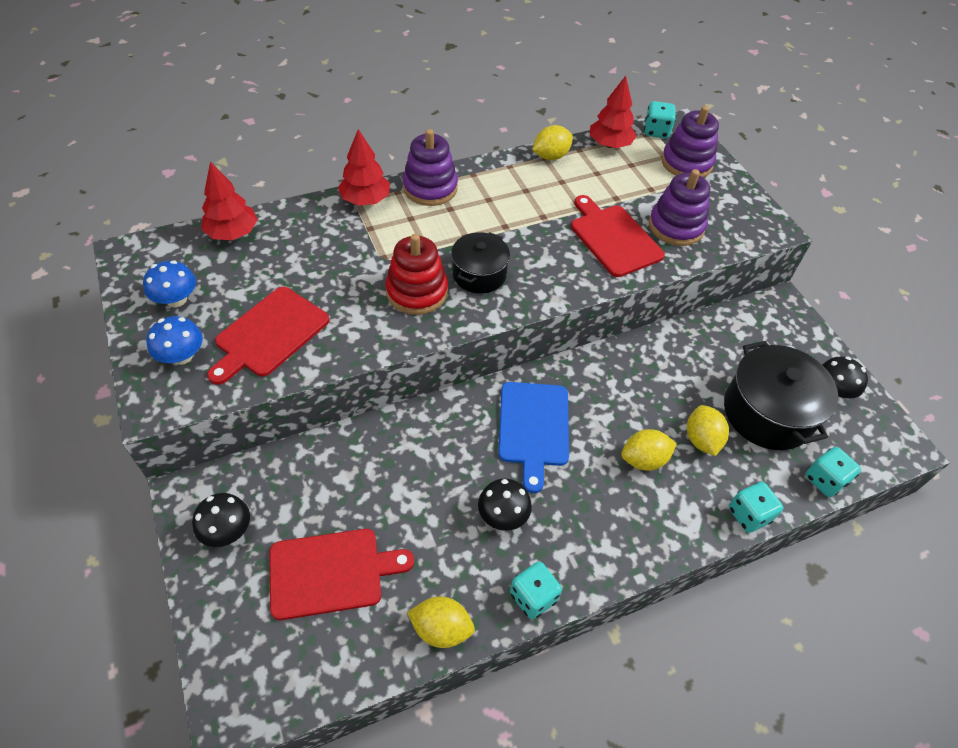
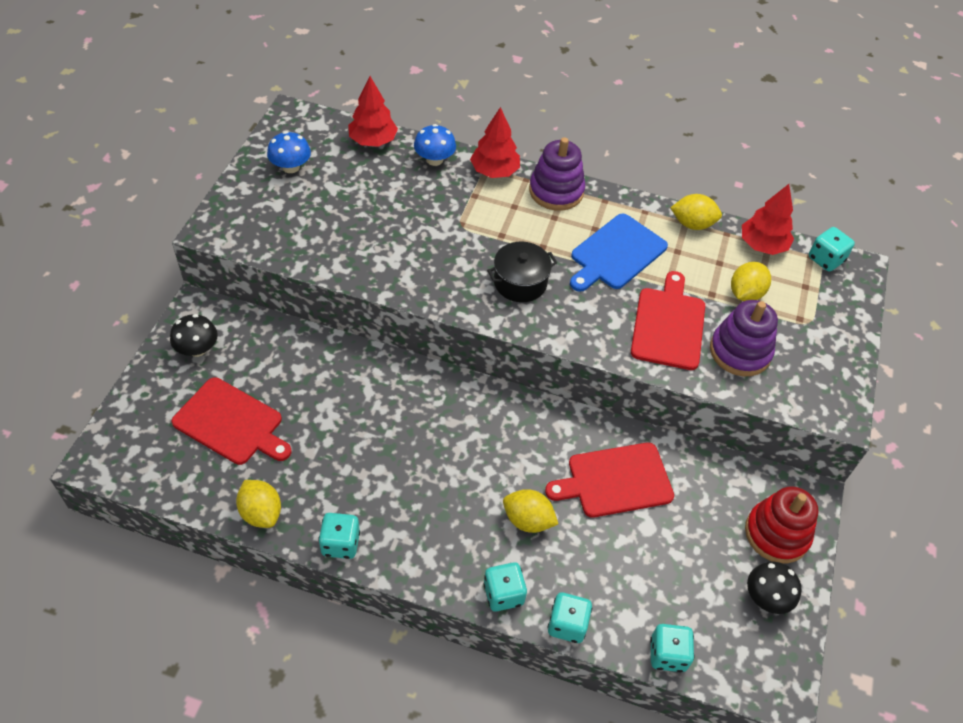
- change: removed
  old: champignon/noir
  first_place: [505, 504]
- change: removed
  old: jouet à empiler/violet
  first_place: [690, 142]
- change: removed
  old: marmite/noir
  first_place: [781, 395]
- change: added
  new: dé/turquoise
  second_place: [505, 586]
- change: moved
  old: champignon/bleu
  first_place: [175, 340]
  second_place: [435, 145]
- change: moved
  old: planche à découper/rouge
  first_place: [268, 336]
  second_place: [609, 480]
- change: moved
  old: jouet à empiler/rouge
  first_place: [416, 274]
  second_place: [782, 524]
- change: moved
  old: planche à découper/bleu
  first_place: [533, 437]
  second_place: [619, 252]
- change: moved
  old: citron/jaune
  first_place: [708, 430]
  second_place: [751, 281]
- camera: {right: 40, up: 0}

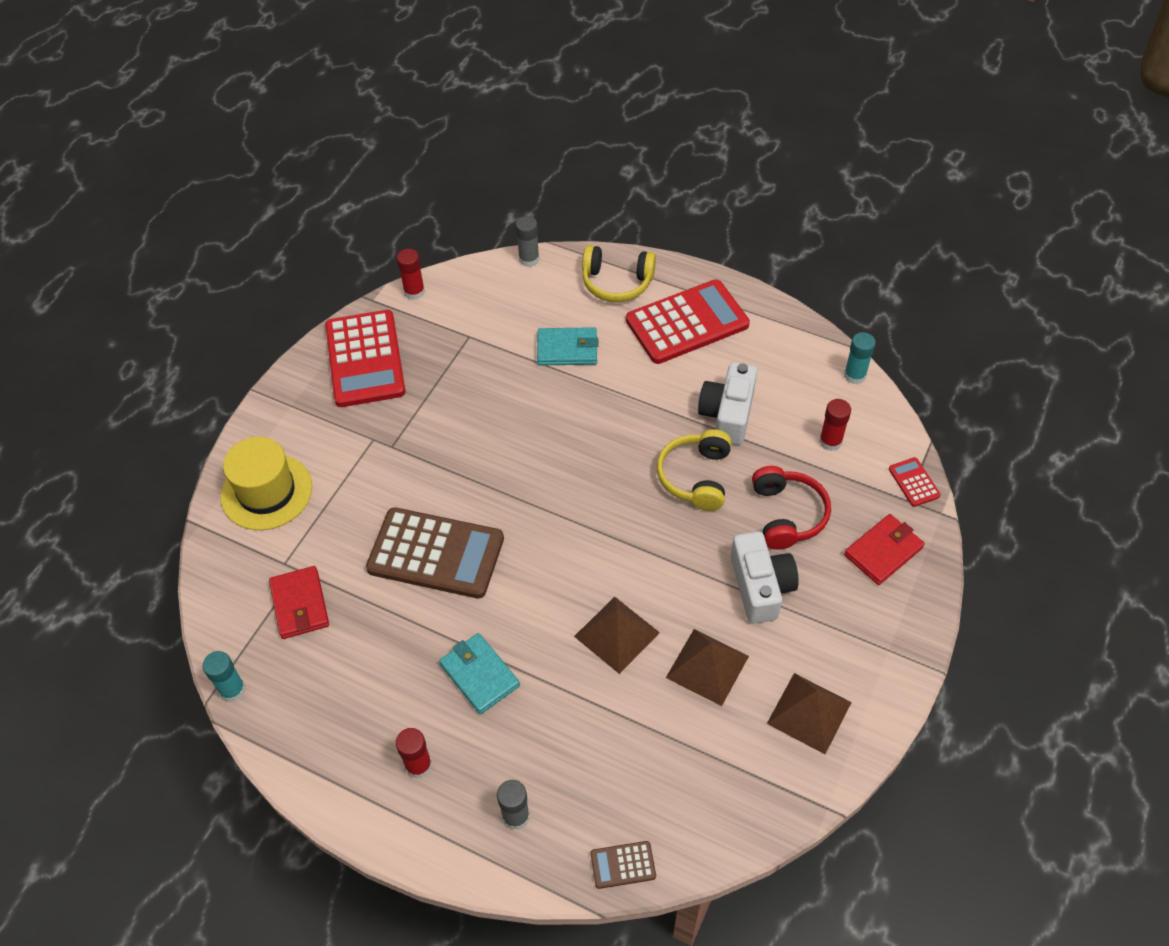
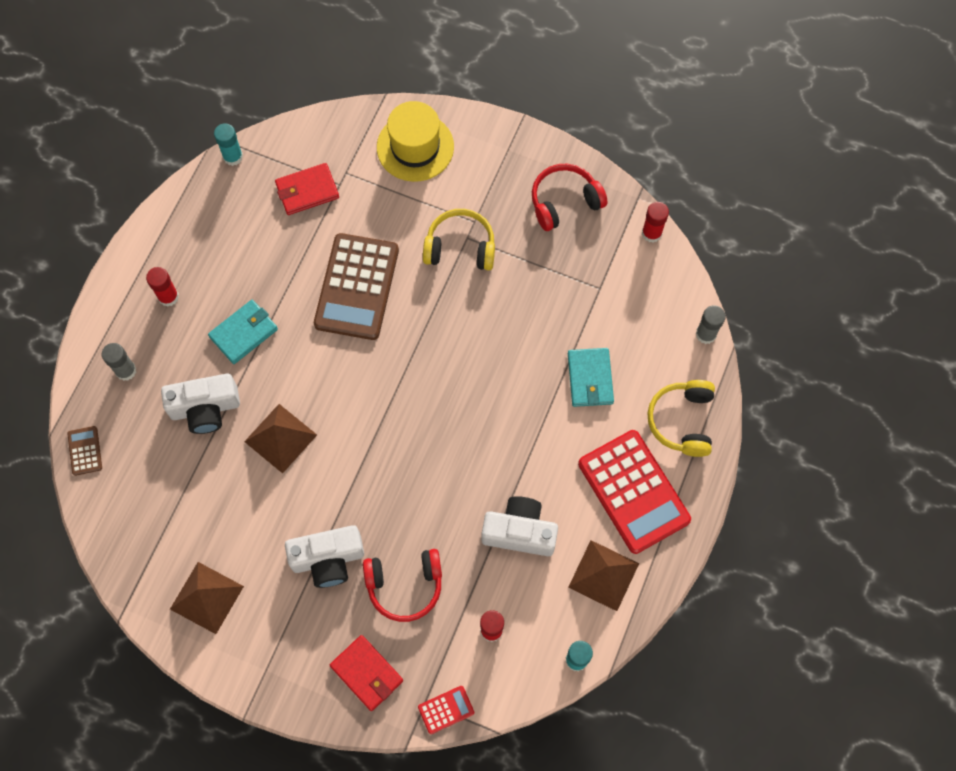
- change: added
  new: appareil photo/blanc
  second_place: [200, 404]
- change: moved
  old: casque audio/jaune
  first_place: [694, 470]
  second_place: [459, 239]
- change: moved
  old: pyramide/marron
  first_place: [707, 667]
  second_place: [603, 575]
- change: replaced
  old: calculatrice/rouge
  new: casque audio/rouge
  first_place: [365, 358]
  second_place: [569, 197]
- camera: {right: 85, up: 15}

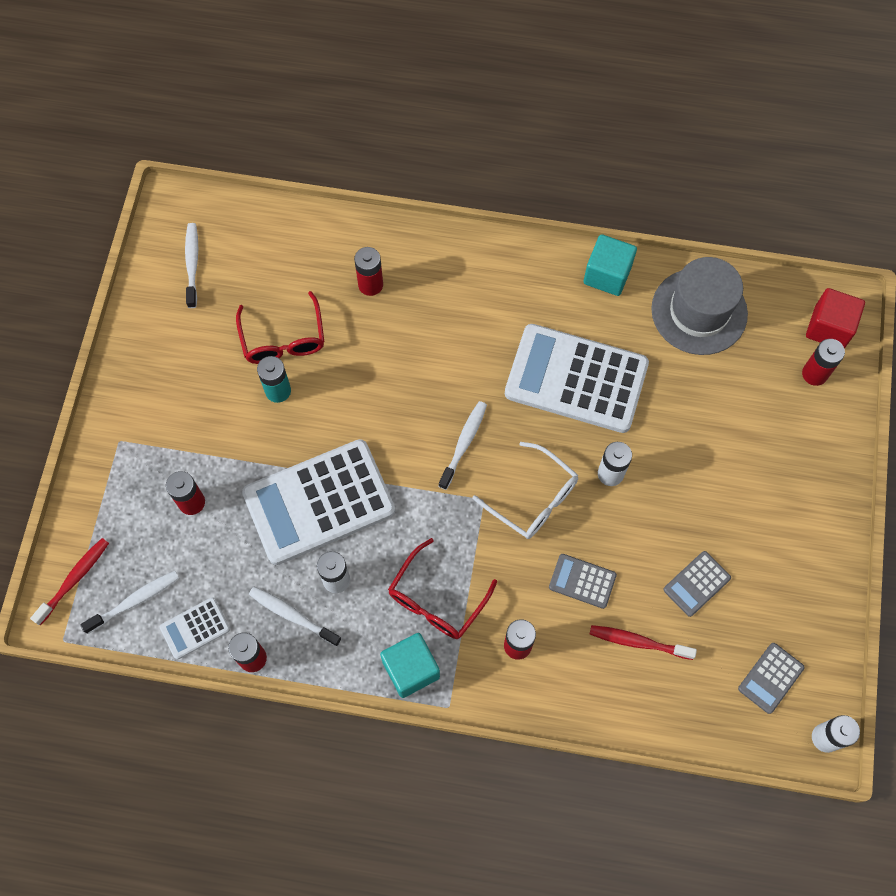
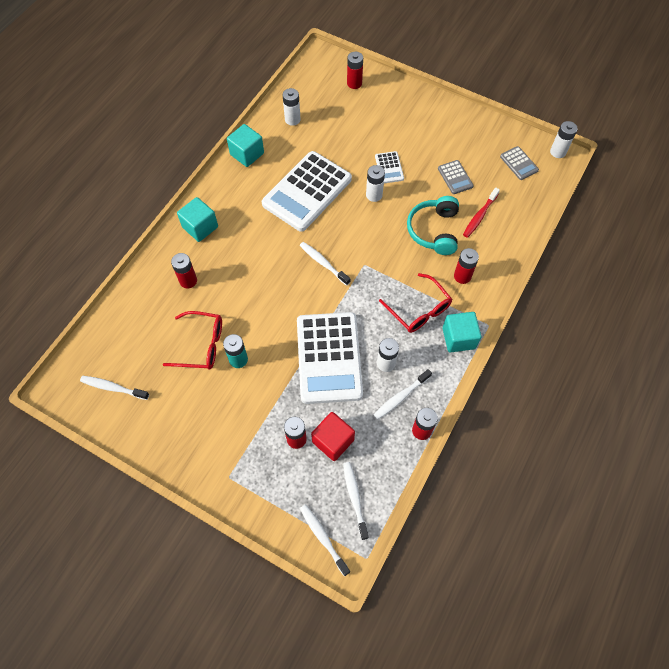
- change: removed
  old: lunettes/blanc
  first_place: [525, 490]
- change: added
  new: cube/turquoise
  second_place: [197, 219]
- change: moved
  old: calculatrice/blanc
  first_place: [195, 628]
  second_place: [389, 167]
- change: moved
  old: cube/rouge
  first_place: [835, 318]
  second_place: [333, 436]
- change: replaced
  old: calculatrice/gris
  new: casque audio/turquoise
  first_place: [583, 581]
  second_place: [433, 225]
- change: replaced
  old: chapeau/gris
  new: pile/blanc
  first_place: [699, 306]
  second_place: [292, 107]
- change: recoloured
  old: brosse à dents/rouge
  new: brosse à dents/blanc
  first_place: [69, 582]
  second_place: [325, 540]
- camera: {right: -70, up: -5}

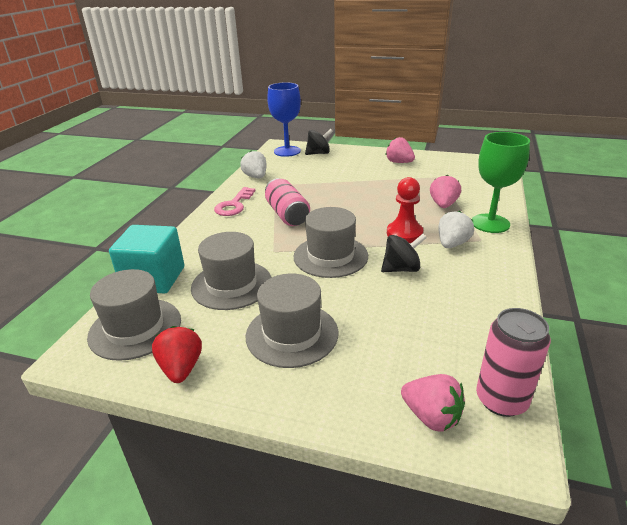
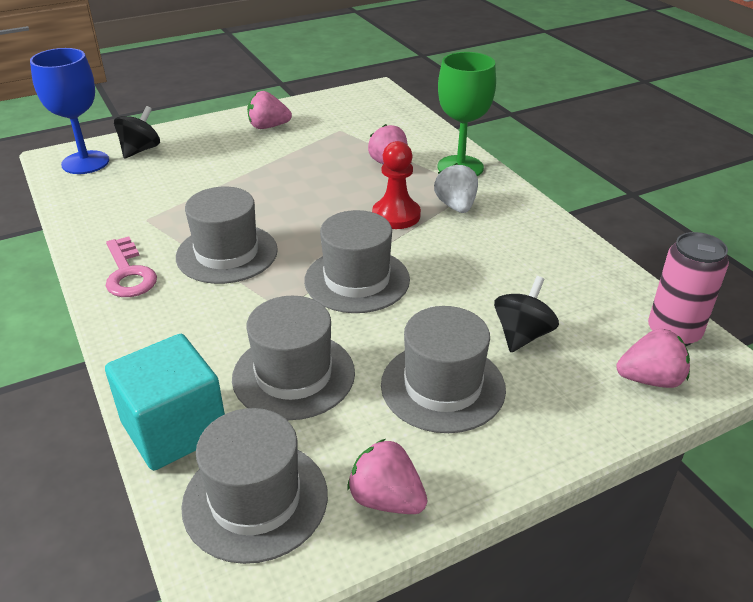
- change: removed
  old: fraise/blanc
  first_place: [253, 164]
- change: moved
  old: toupie/noir
  first_place: [404, 253]
  second_place: [526, 314]
- change: replaced
  old: canette/rose
  new: chapeau/gris
  first_place: [287, 202]
  second_place: [227, 235]
- change: recoloured
  old: fraise/rouge
  new: fraise/rose
  first_place: [177, 354]
  second_place: [387, 476]
- camera: {right: -45, up: 5}

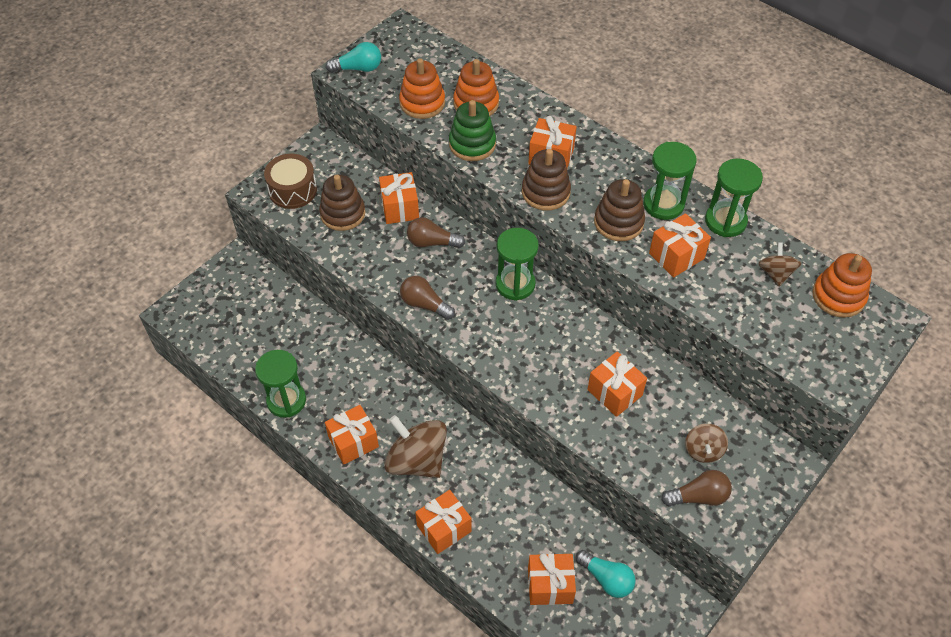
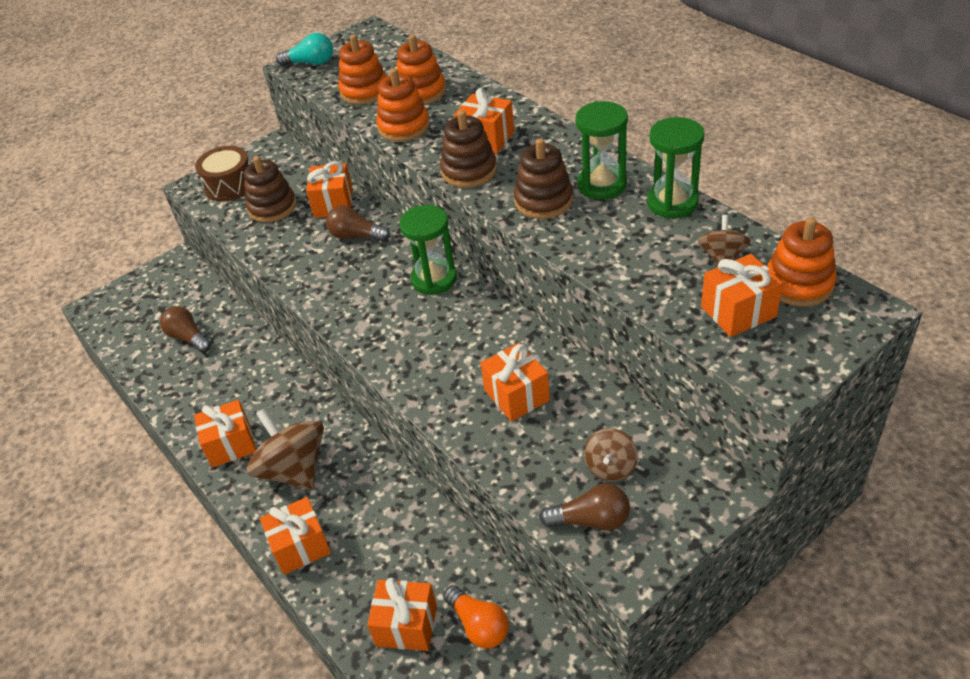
- change: removed
  old: sablier/vert
  first_place: [280, 384]
- change: moved
  old: ampoule/marron
  first_place: [427, 298]
  second_place: [185, 329]
- change: moved
  old: cadeau/orange
  first_place: [680, 245]
  second_place: [742, 295]
- change: recoloured
  old: jouet à empiler/vert
  new: jouet à empiler/orange
  first_place: [472, 130]
  second_place: [403, 105]
- change: recoloured
  old: ampoule/turquoise
  new: ampoule/orange
  first_place: [606, 574]
  second_place: [476, 616]
- camera: {right: 15, up: -10}

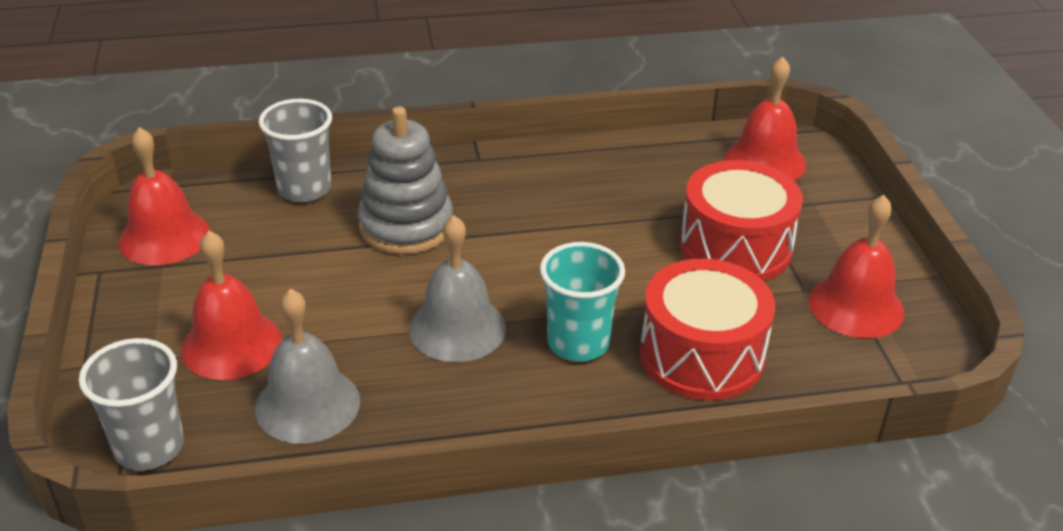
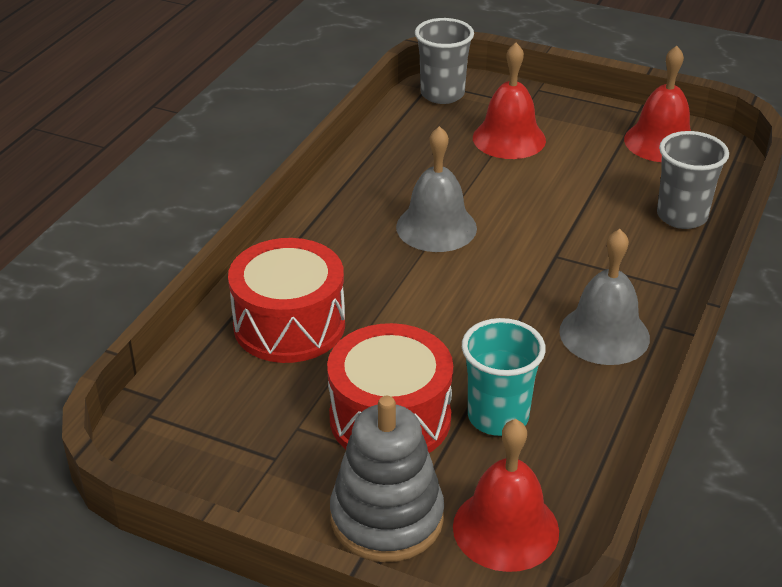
- change: removed
  old: cloche/rouge
  first_place: [856, 266]
- change: moved
  old: cloche/gris
  first_place: [307, 366]
  second_place: [604, 297]
- change: moved
  old: jouet à empiler/gris
  first_place: [405, 180]
  second_place: [387, 479]
- change: moved
  old: gobelet/turquoise
  first_place: [582, 302]
  second_place: [504, 377]
- camera: {right: 125, up: 0}

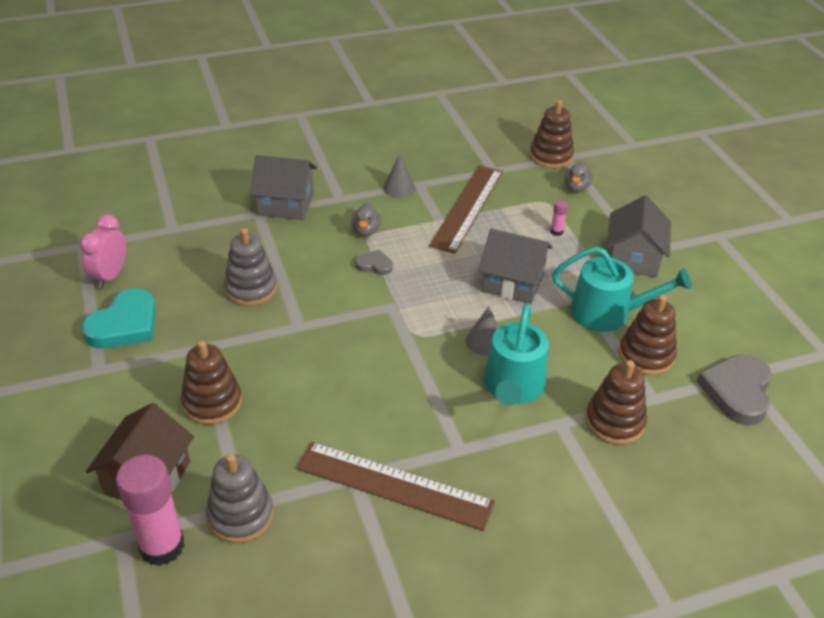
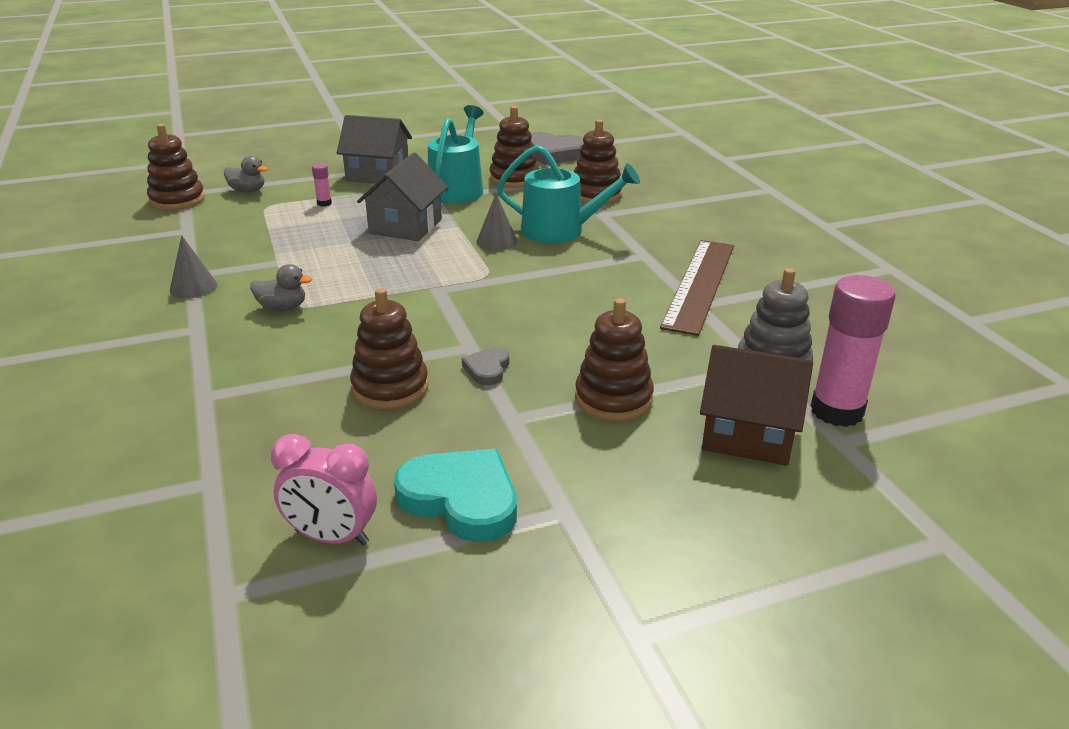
- change: removed
  old: maison/gris
  first_place: [283, 187]
- change: removed
  old: règle/marron
  first_place: [466, 209]
- change: moved
  old: cœur/gris
  first_place: [374, 262]
  second_place: [485, 366]
- change: recoloured
  old: jouet à empiler/gris
  new: jouet à empiler/marron
  first_place: [250, 267]
  second_place: [389, 348]
- camera: {right: -90, up: -10}

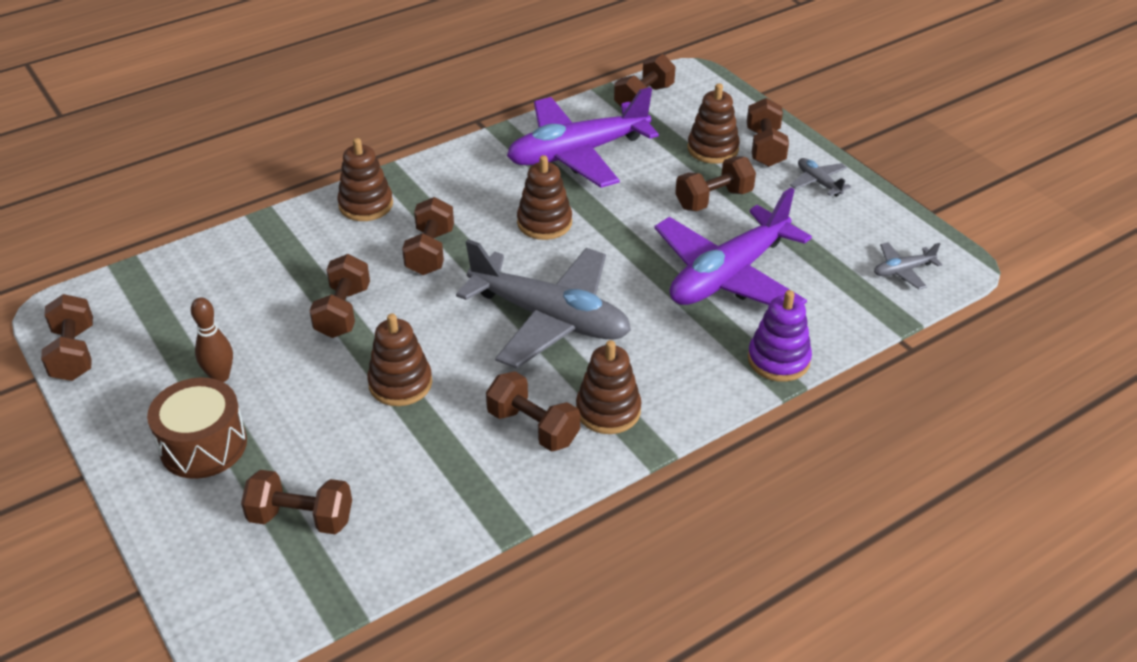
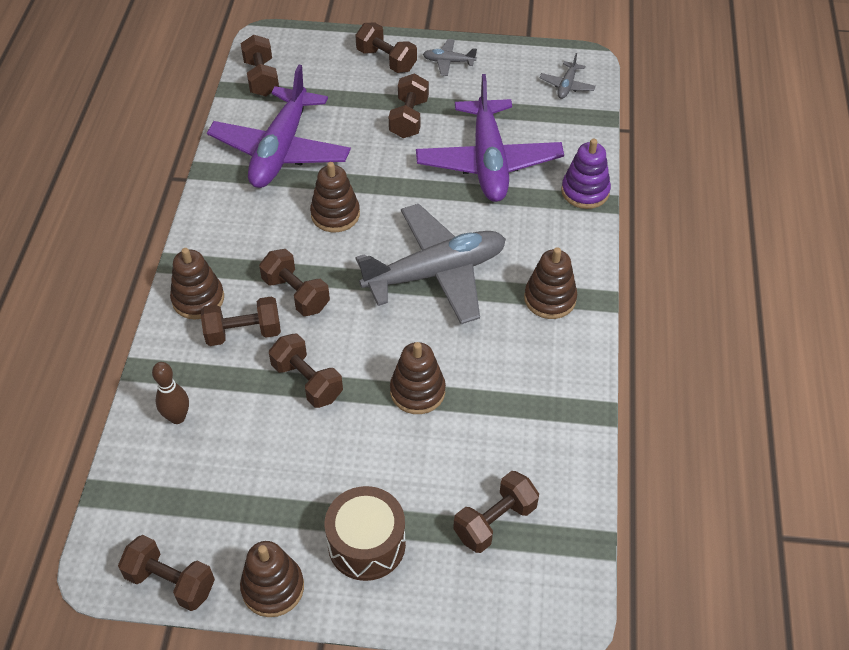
- change: moved
  old: quille/marron
  first_place: [212, 339]
  second_place: [170, 393]
- change: moved
  old: haltère/marron
  first_place: [533, 411]
  second_place: [241, 321]
- change: moved
  old: jouet à empiler/marron
  first_place: [713, 123]
  second_place: [272, 579]
- camera: {right: -50, up: 10}

